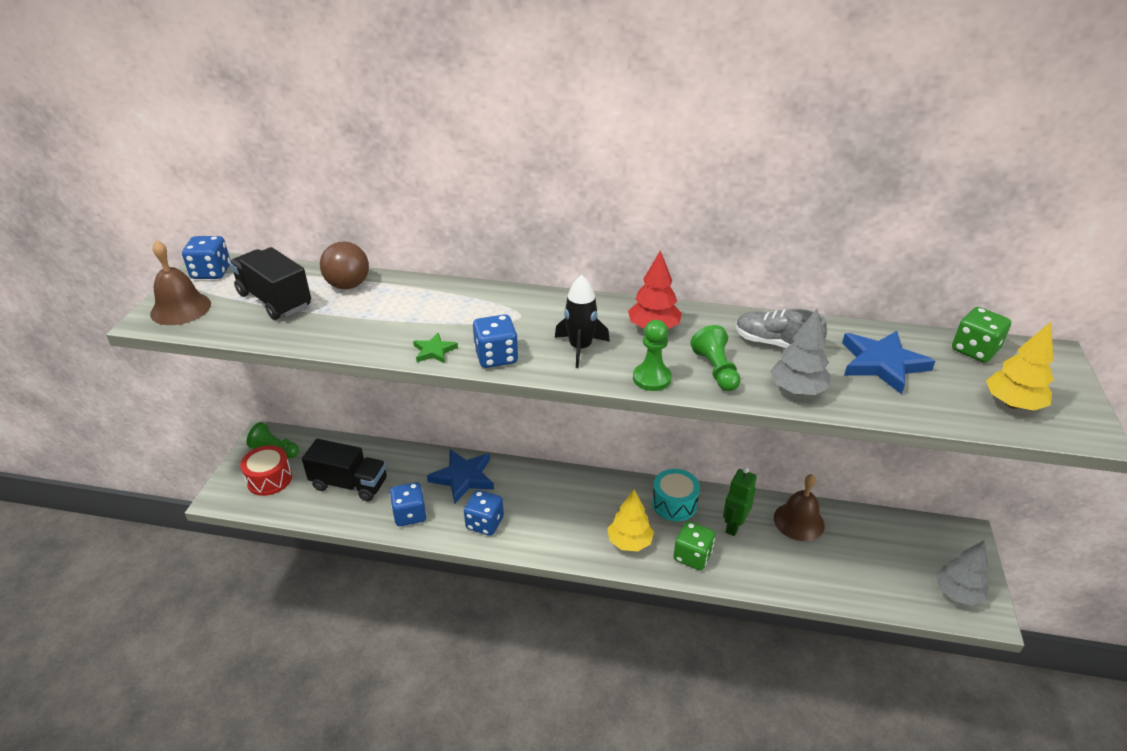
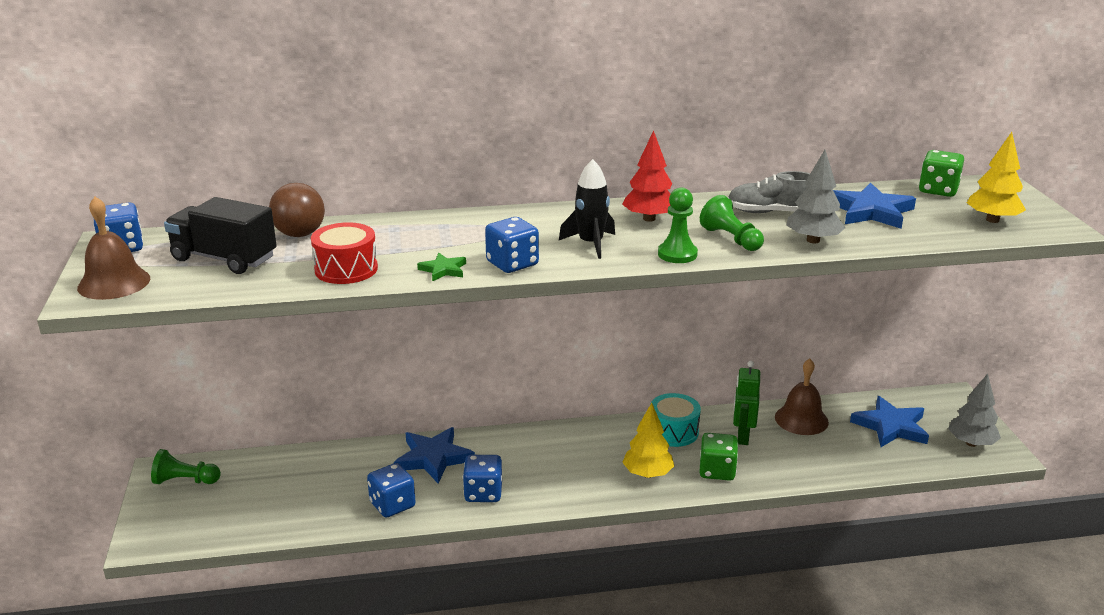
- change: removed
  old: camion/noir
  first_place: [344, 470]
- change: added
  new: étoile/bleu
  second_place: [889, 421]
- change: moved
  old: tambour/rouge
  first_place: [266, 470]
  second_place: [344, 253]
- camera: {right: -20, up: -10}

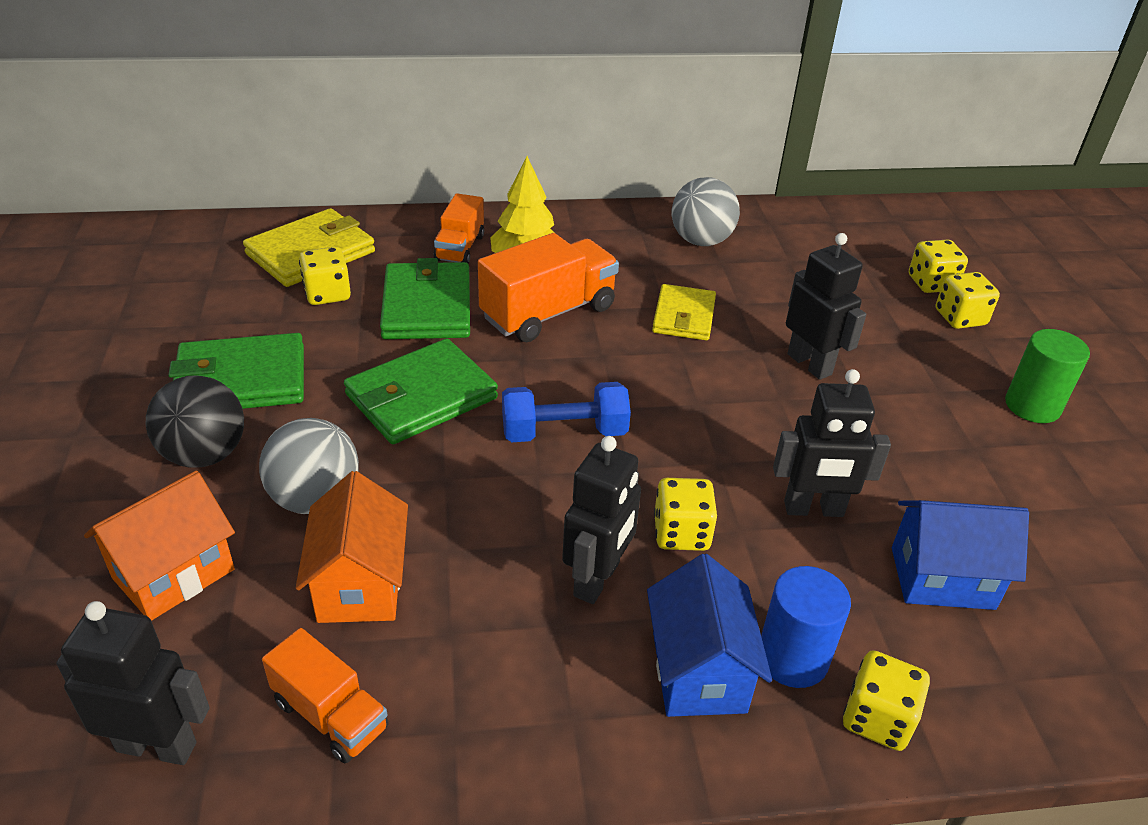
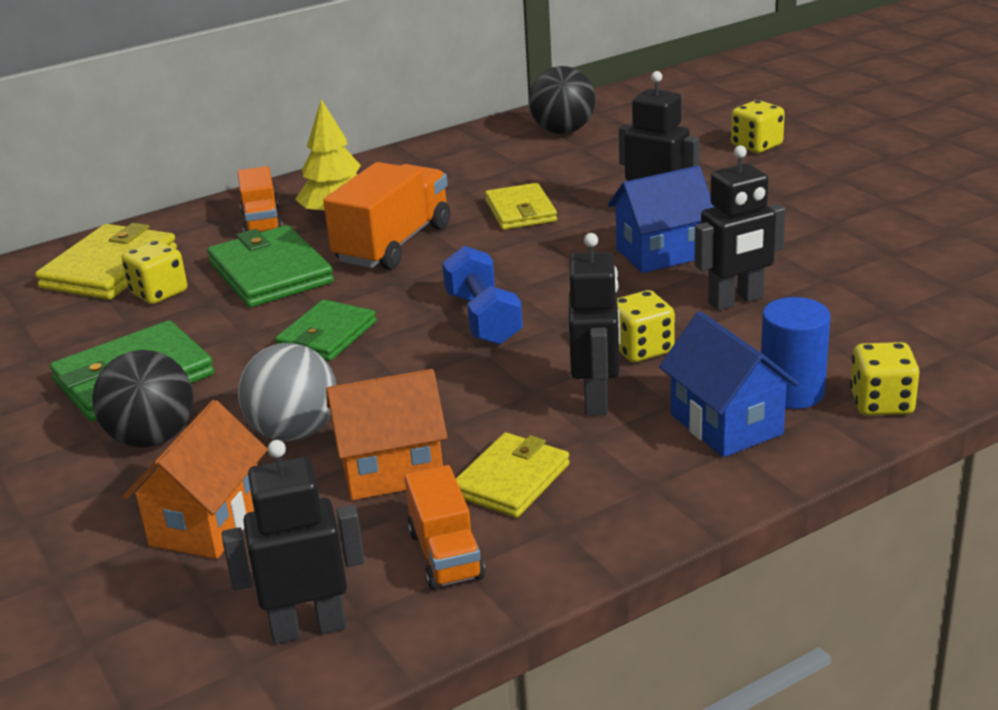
- change: removed
  old: balle/gris
  first_place: [706, 211]
- change: removed
  old: dé/jaune
  first_place: [938, 266]
- change: removed
  old: cylindre/vert
  first_place: [1047, 376]
- change: added
  new: portefeuille/jaune
  second_place: [513, 475]
- change: added
  new: balle/noir
  second_place: [561, 100]
- change: moved
  old: maison/bleu
  first_place: [960, 555]
  second_place: [661, 219]
- change: turned
  old: camion/orange
  first_place: [325, 695]
  second_place: [444, 527]
  degrees: 60
- change: turned
  old: maison/orange
  first_place: [352, 547]
  second_place: [387, 434]
  degrees: -75
- change: turned
  old: haltère/bleu
  first_place: [566, 412]
  second_place: [482, 295]
  degrees: -75
- change: resized
  old: portefeuille/vert
  first_place: [421, 391]
  second_place: [325, 330]
  factor: 0.67
- camera: {right: -20, up: -10}

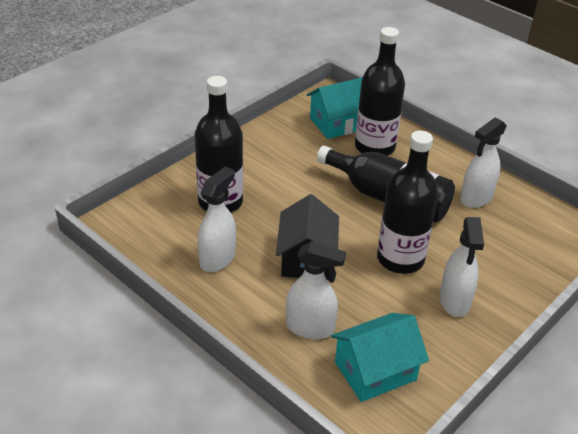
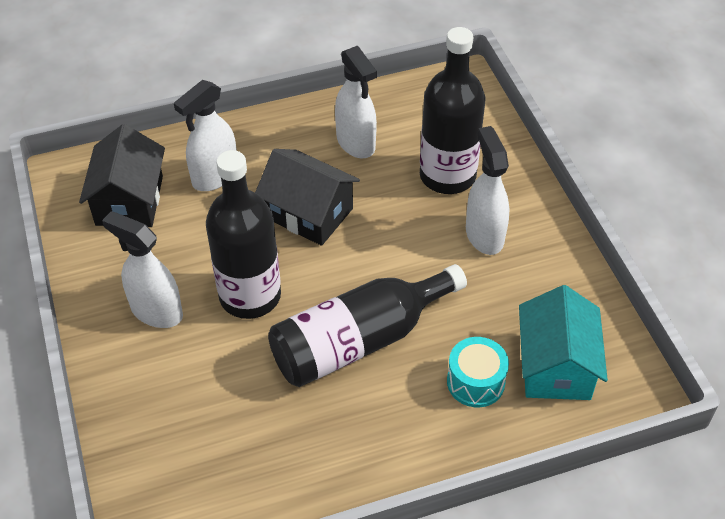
- change: moved
  old: vaporisateur/blanc
  first_place: [483, 162]
  second_place: [488, 190]
- change: replaced
  old: bouteille/noir
  new: tambour/turquoise
  first_place: [380, 91]
  second_place: [478, 372]
- change: recoloured
  old: maison/turquoise
  new: maison/noir
  first_place: [380, 357]
  second_place: [122, 175]
- camera: {right: 120, up: 10}

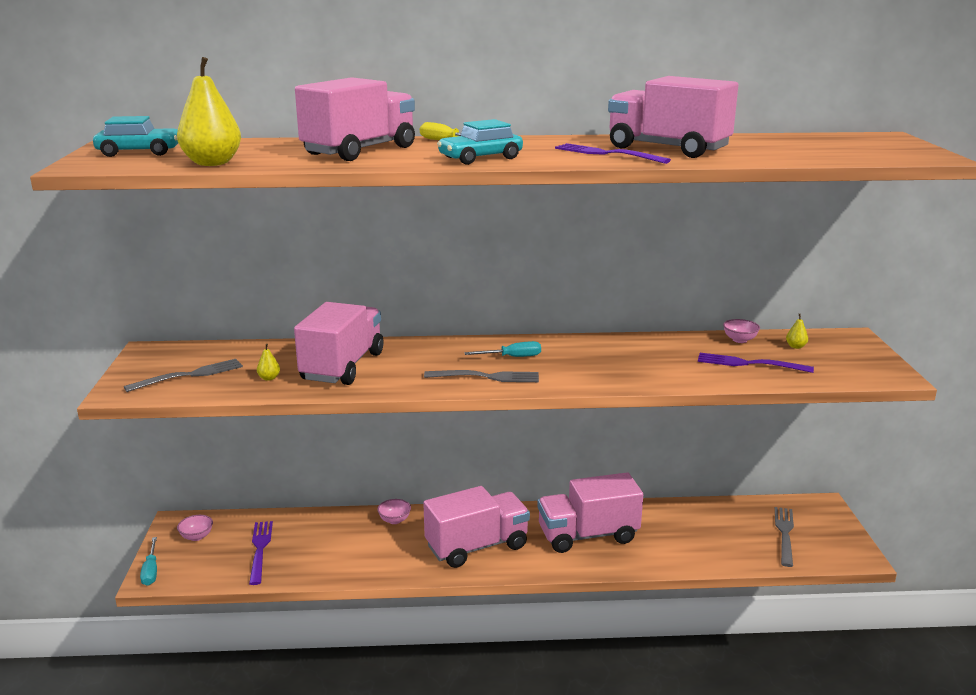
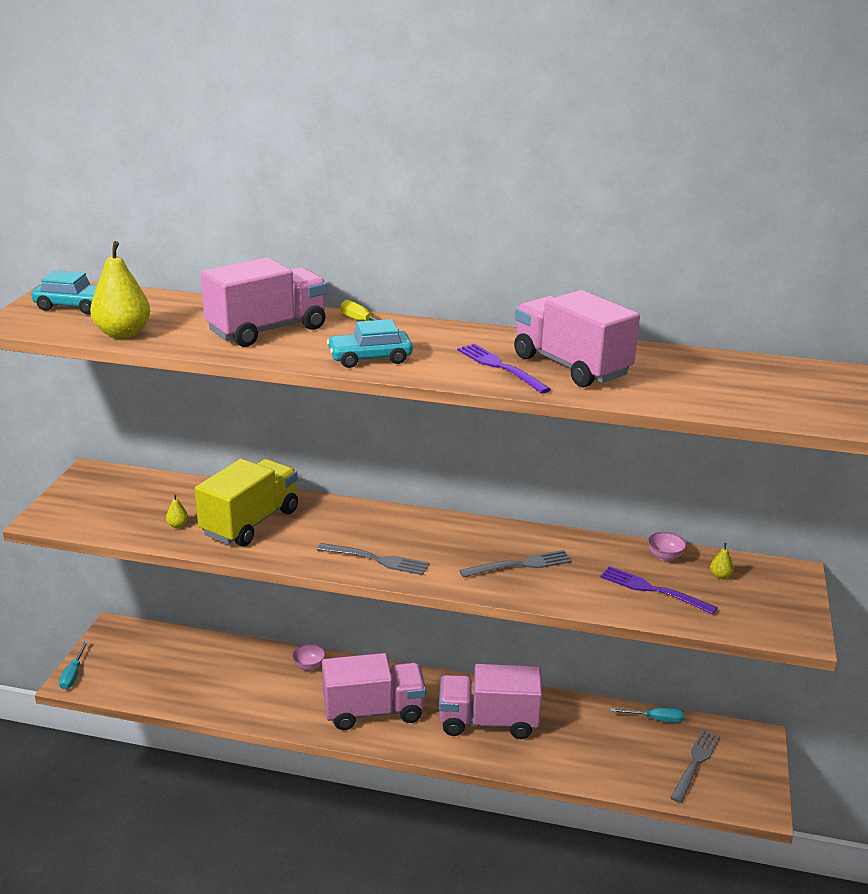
- change: removed
  old: bol/rose
  first_place: [195, 528]
- change: removed
  old: fourchette/violet
  first_place: [261, 553]
- change: moved
  old: fourchette/gris
  first_place: [183, 375]
  second_place: [515, 564]
- change: moved
  old: tournevis/turquoise
  first_place: [502, 349]
  second_place: [647, 715]
- change: recoloured
  old: camion/rose
  new: camion/jaune
  first_place: [339, 343]
  second_place: [246, 503]
- camera: {right: 15, up: 5}

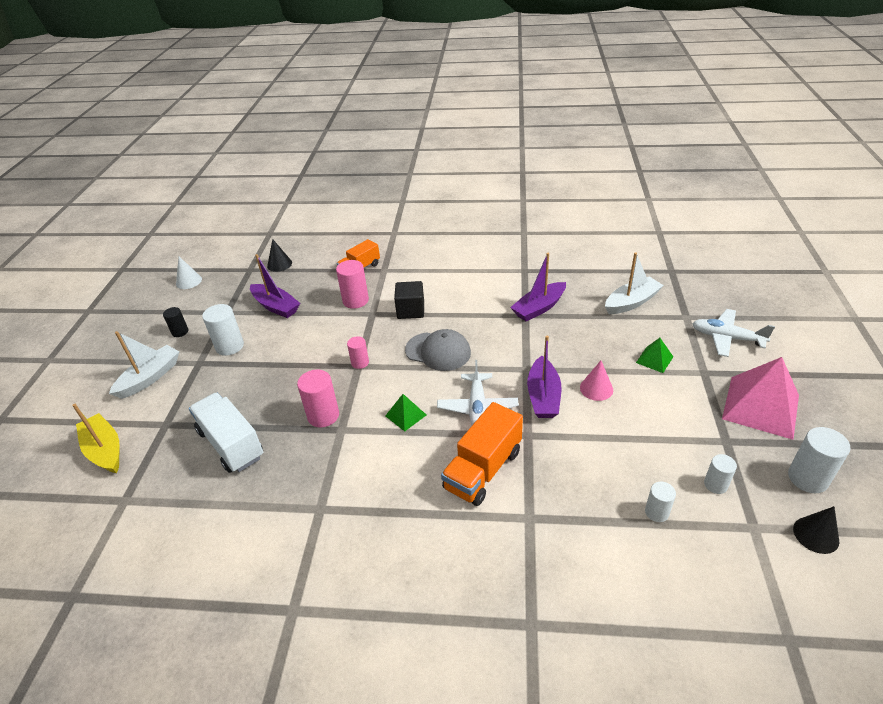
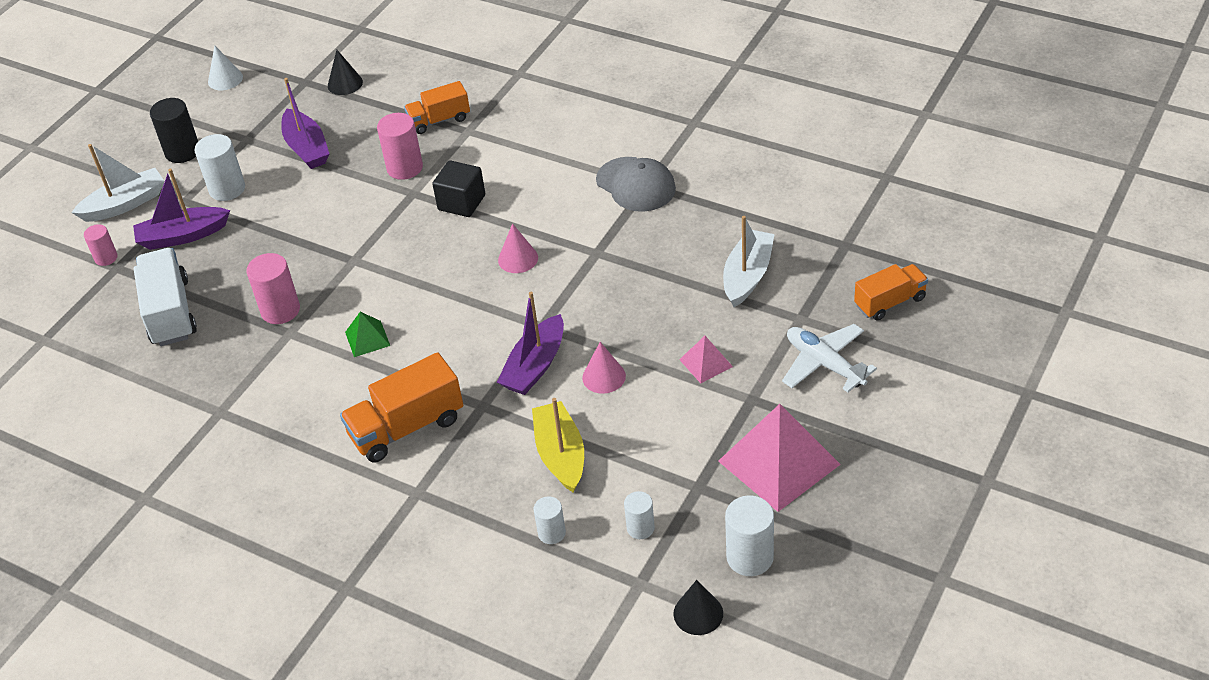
- change: removed
  old: avion/blanc
  first_place: [478, 392]
- change: added
  new: cône/rose
  second_place: [518, 248]
- change: added
  new: camion/orange
  second_place: [891, 292]
- change: moved
  old: bateau/jaune
  first_place: [95, 438]
  second_place: [558, 445]
- change: moved
  old: cylindre/rose
  first_place: [358, 352]
  second_place: [101, 245]
- change: moved
  old: casquette/gris
  first_place: [438, 350]
  second_place: [636, 184]
- change: moved
  old: bateau/violet
  first_place: [538, 287]
  second_place: [181, 209]
- change: recoloured
  old: pyramide/vert
  new: pyramide/rose
  first_place: [654, 355]
  second_place: [706, 360]
- change: turned
  old: bateau/blanc
  first_place: [634, 283]
  second_place: [749, 261]
  degrees: -60
- change: resized
  old: cylindre/noir
  first_place: [175, 322]
  second_place: [174, 130]
  factor: 1.64
- camera: {right: 25, up: 5}

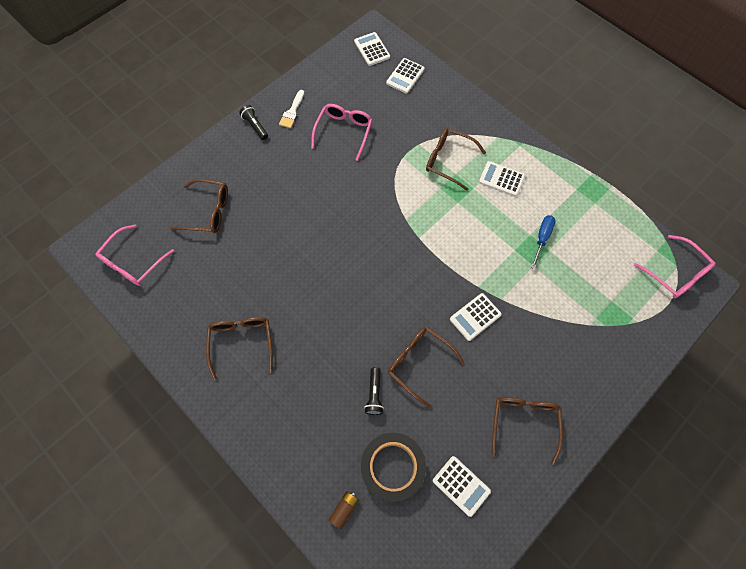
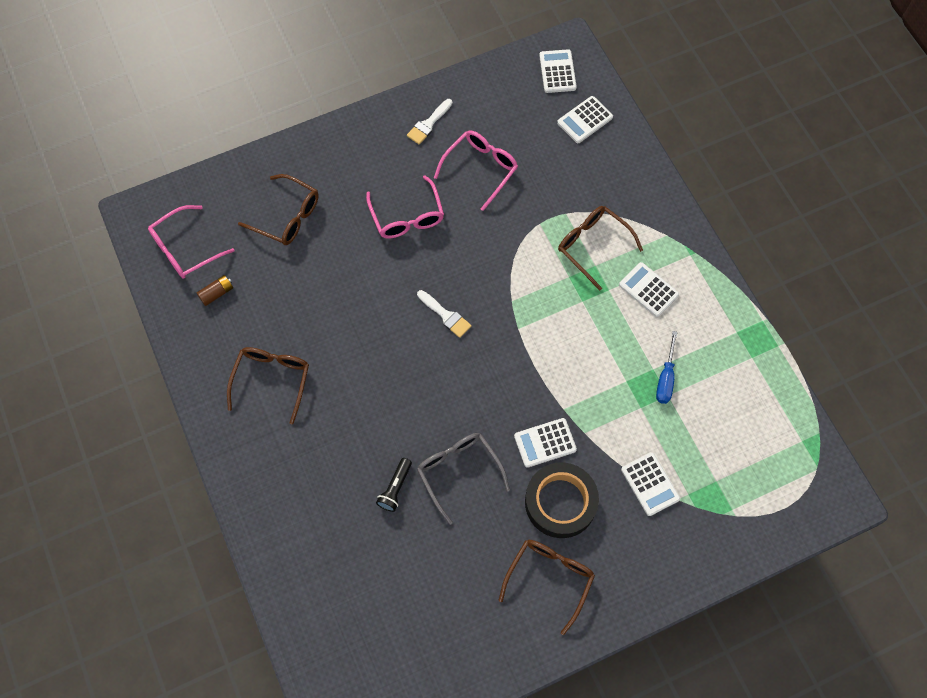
- change: removed
  old: lampe de poche/noir
  first_place: [253, 122]
- change: added
  new: pinceau/blanc
  second_place: [444, 314]
- change: moved
  old: pile/marron
  first_place: [343, 510]
  second_place: [215, 290]
- change: moved
  old: ruban adhésif/noir
  first_place: [393, 467]
  second_place: [562, 500]
- change: moved
  old: calculatrice/blanc
  first_place: [462, 486]
  second_place: [650, 484]
- change: moved
  old: lunettes/rose
  first_place: [675, 266]
  second_place: [405, 207]
- change: recoloured
  old: lunettes/marron
  new: lunettes/gris
  first_place: [426, 367]
  second_place: [463, 479]
- change: turned
  old: tournevis/bleu
  first_place: [543, 242]
  second_place: [666, 367]
  degrees: 150
- camera: {right: 20, up: 0}

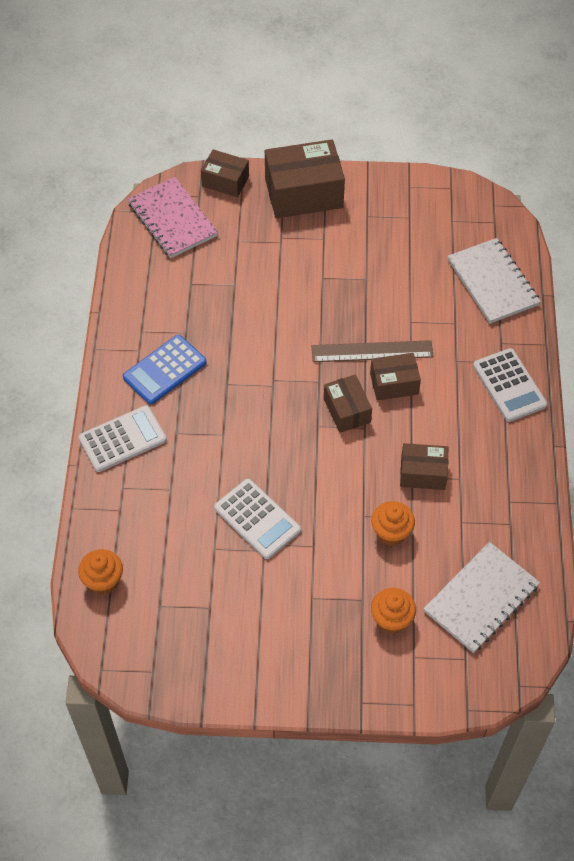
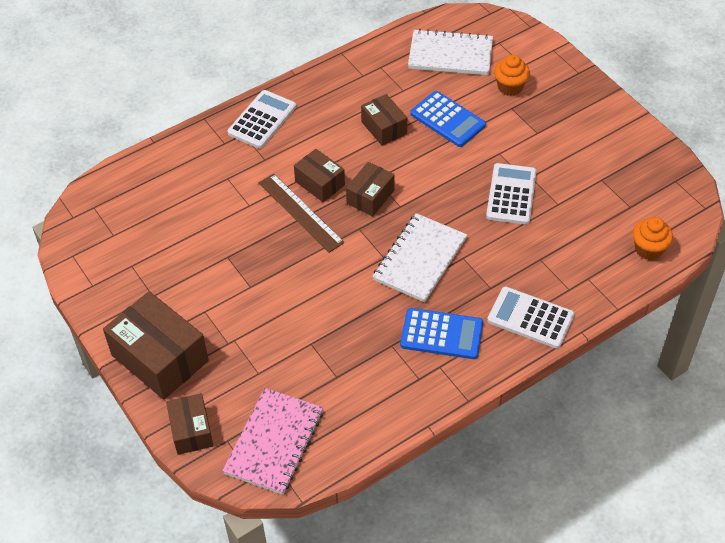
- change: moved
  old: carnet/blanc
  first_place: [494, 281]
  second_place: [419, 257]
- change: replaced
  old: muffin/orange
  new: calculatrice/bleu
  first_place: [393, 523]
  second_place: [448, 119]
- camera: {right: -125, up: -5}

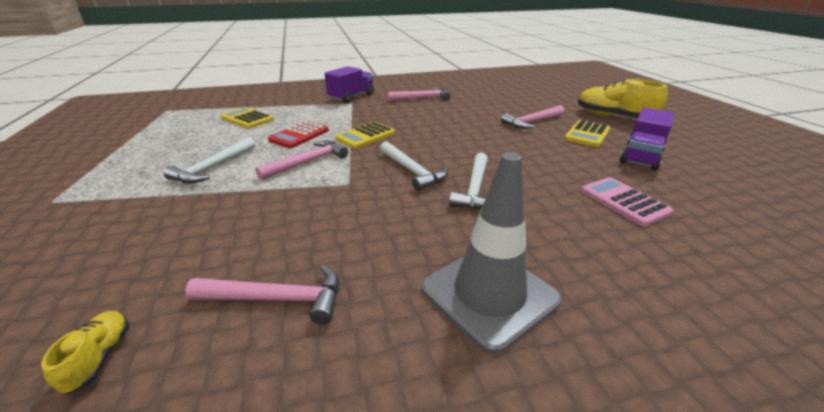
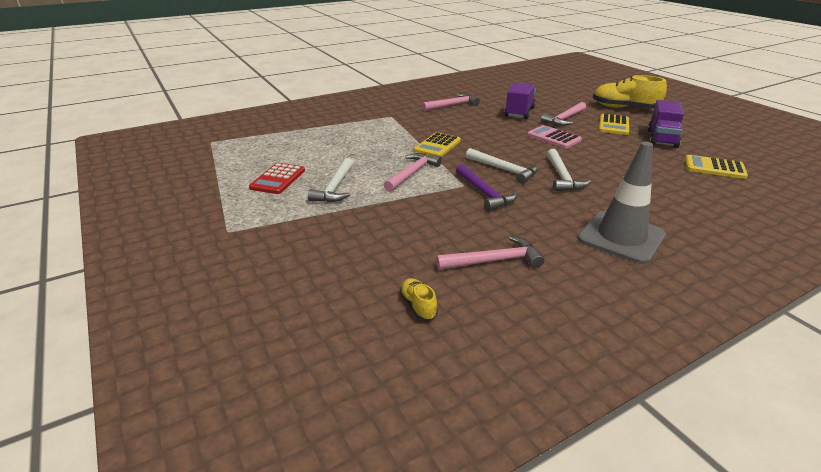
- change: added
  new: marteau/violet
  second_place: [486, 187]
- change: moved
  old: calculatrice/jaune
  first_place: [247, 117]
  second_place: [716, 167]
- change: moved
  old: calculatrice/rouge
  first_place: [298, 134]
  second_place: [277, 178]
- change: moved
  old: camion/violet
  first_place: [349, 84]
  second_place: [520, 101]
- change: moved
  old: calculatrice/rose
  first_place: [627, 201]
  second_place: [554, 136]
- camera: {right: -15, up: 0}

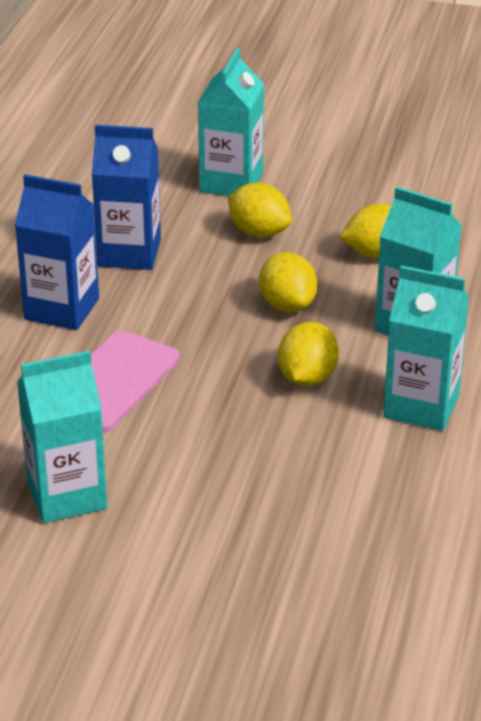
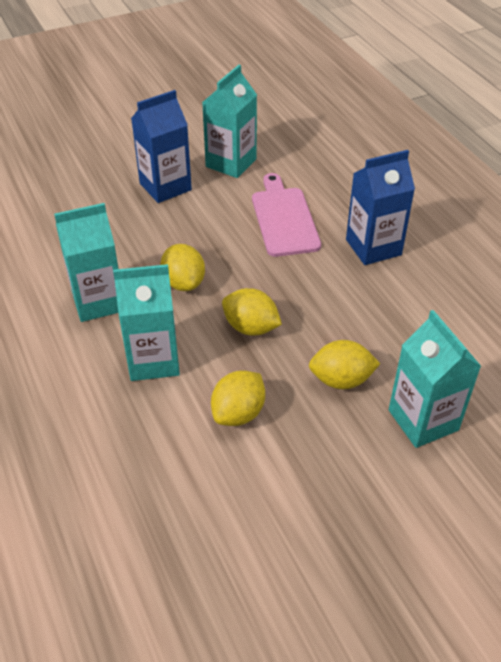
- change: moved
  old: brique de lait/bleu
  first_place: [126, 197]
  second_place: [161, 146]
- camera: {right: 140, up: 10}

